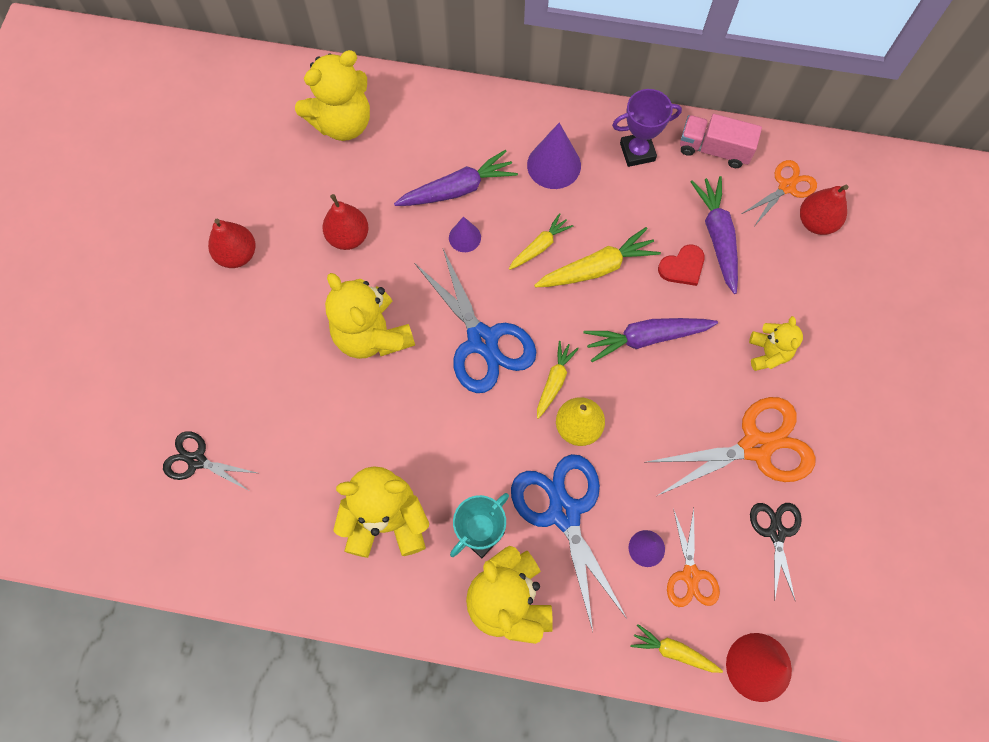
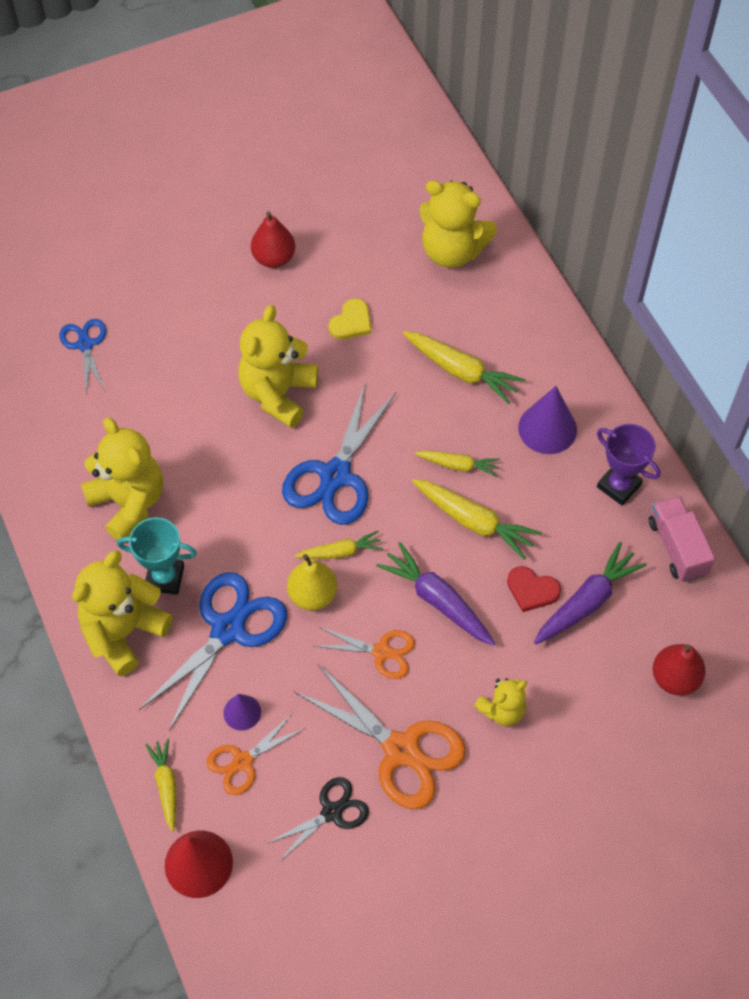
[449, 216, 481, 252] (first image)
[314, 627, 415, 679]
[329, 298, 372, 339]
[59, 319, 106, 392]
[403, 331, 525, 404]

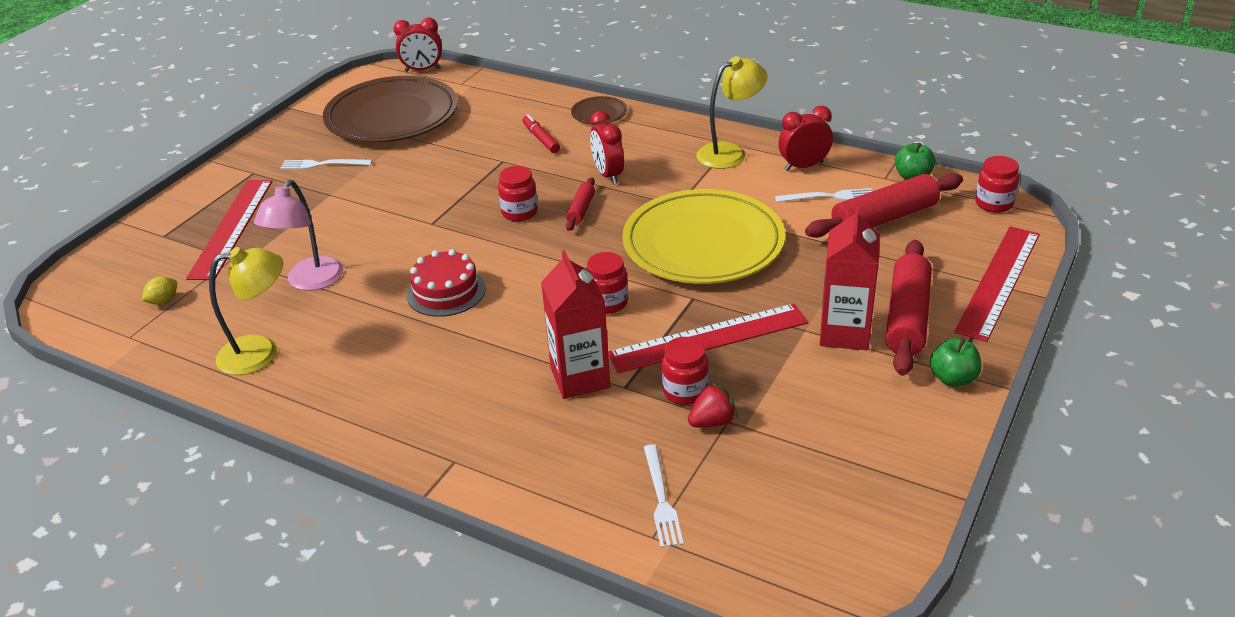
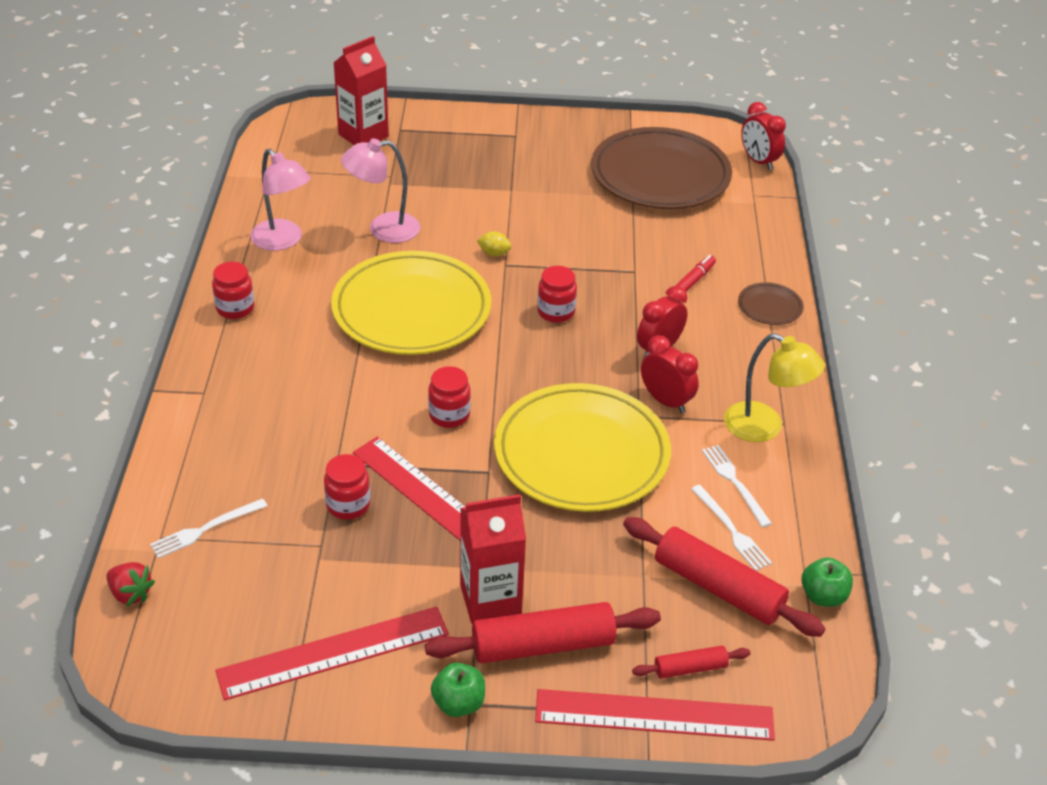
[477, 231, 512, 256]
[215, 607, 449, 701]
[702, 445, 772, 528]
[334, 36, 389, 145]
[632, 646, 750, 678]
[106, 562, 155, 607]
[641, 335, 699, 413]
[212, 262, 254, 319]
[331, 251, 491, 355]
[250, 149, 311, 251]

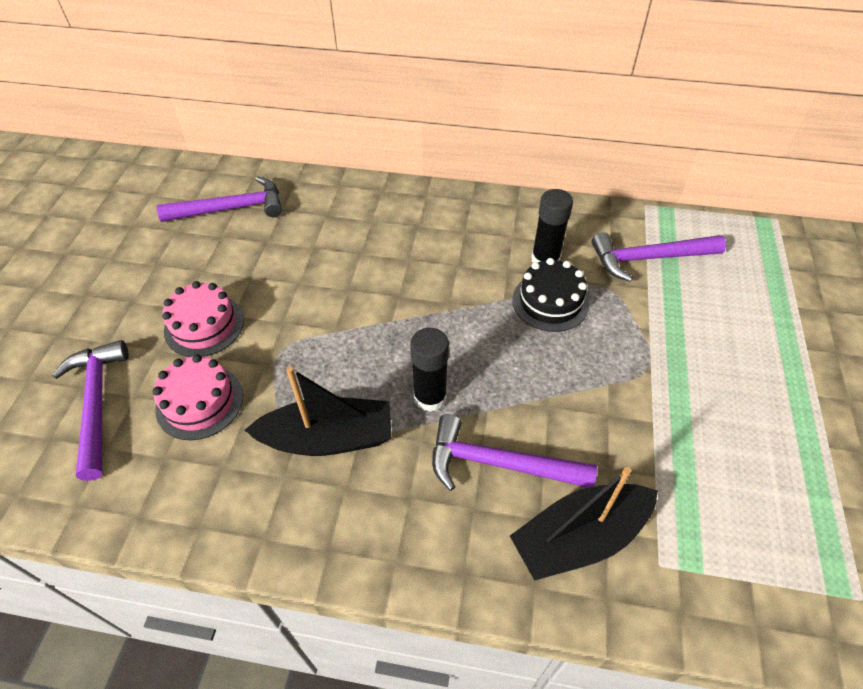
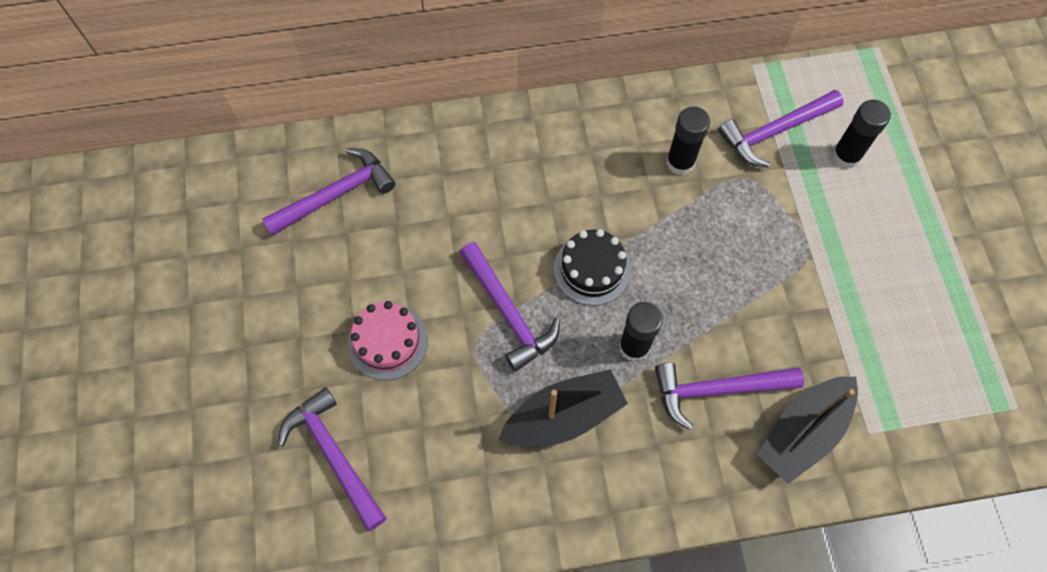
[153, 354, 243, 440] (first image)
[459, 242, 560, 372]
[832, 100, 891, 169]
[554, 229, 631, 306]

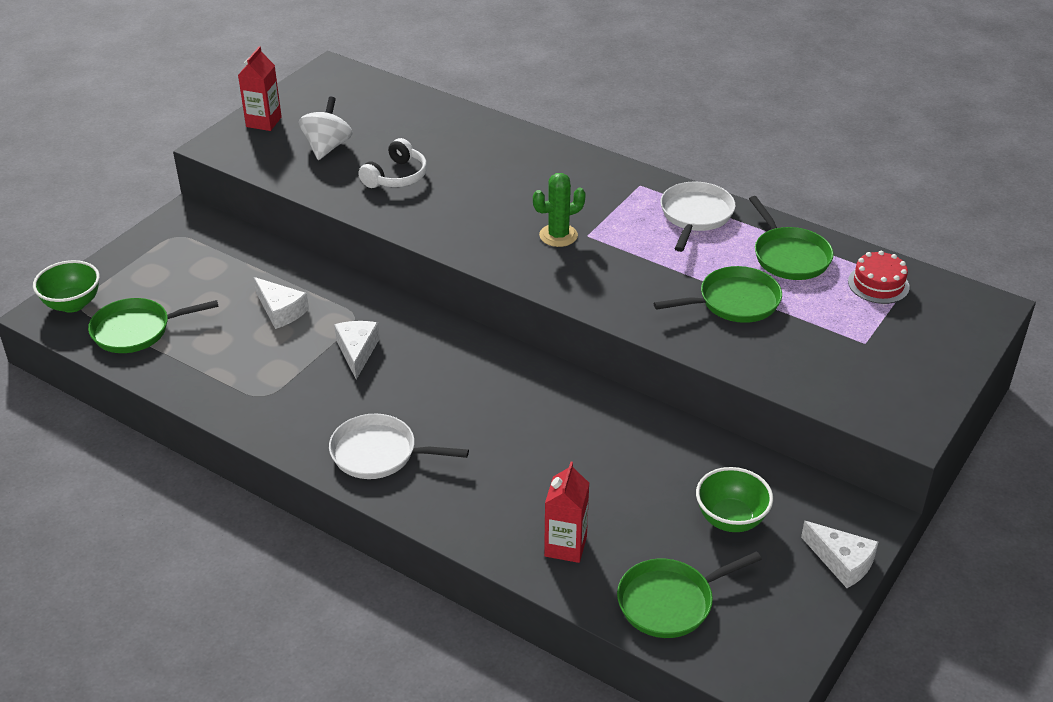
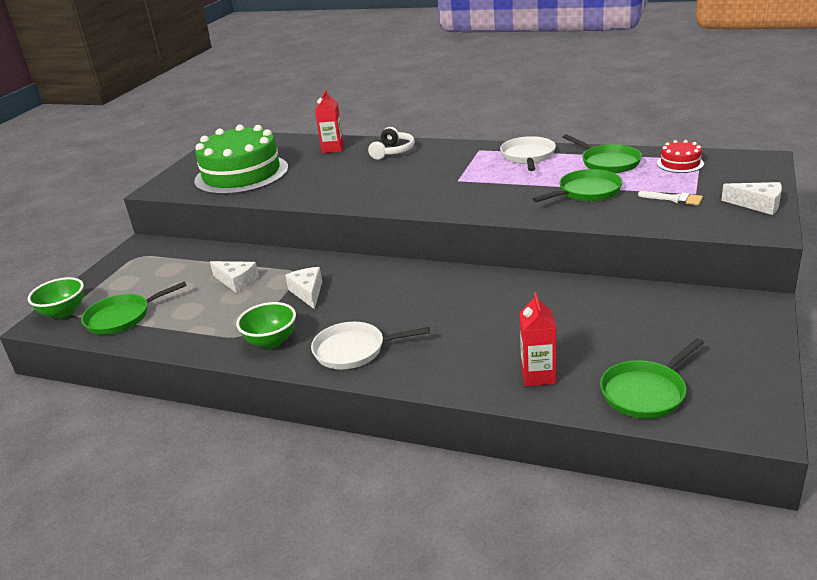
[533, 173, 586, 247] (first image)
[638, 191, 703, 205]
[315, 89, 344, 153]
[368, 127, 415, 160]
[236, 302, 296, 349]
[721, 182, 782, 215]
[194, 125, 288, 195]

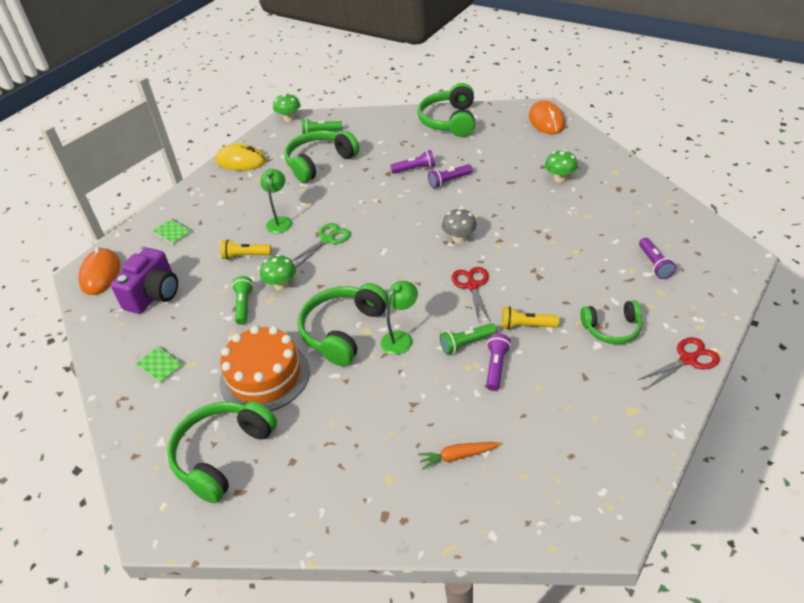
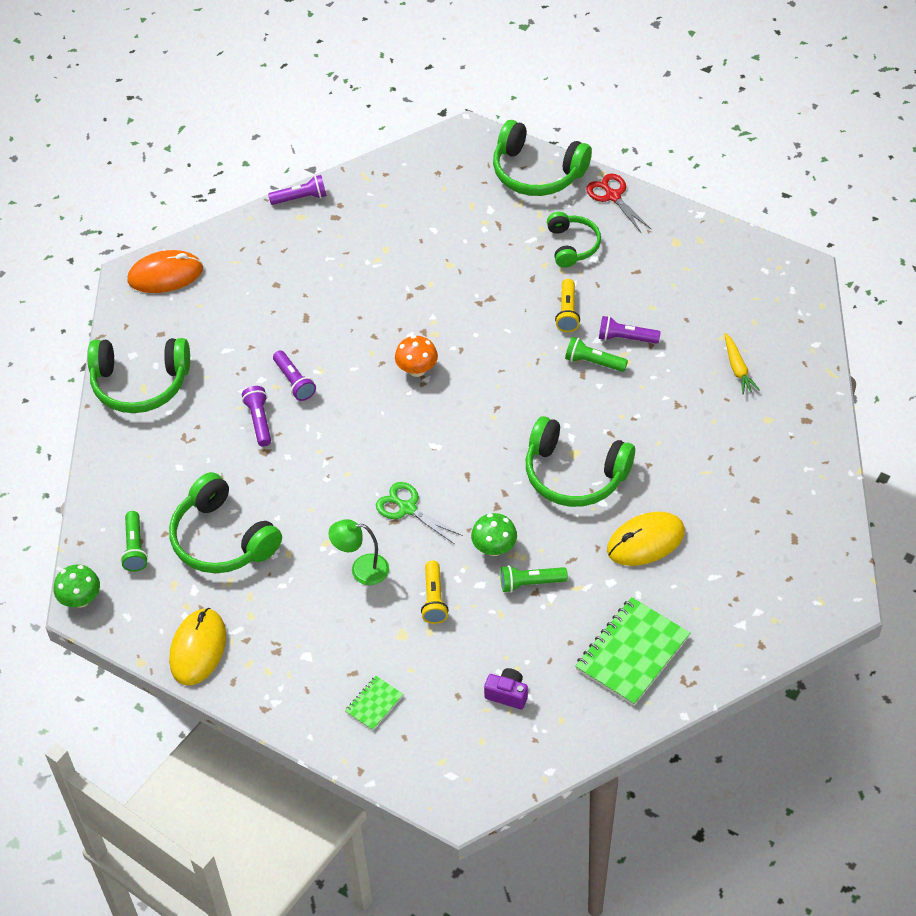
[79, 247, 120, 295] (first image)
[381, 281, 418, 355] (first image)
[452, 267, 490, 321] (first image)
[545, 150, 578, 183] (first image)
[493, 120, 592, 196]
[268, 175, 327, 205]
[607, 512, 685, 566]
[725, 333, 760, 394]
[395, 335, 438, 377]
[565, 337, 628, 372]
[484, 668, 528, 709]
[575, 597, 690, 706]

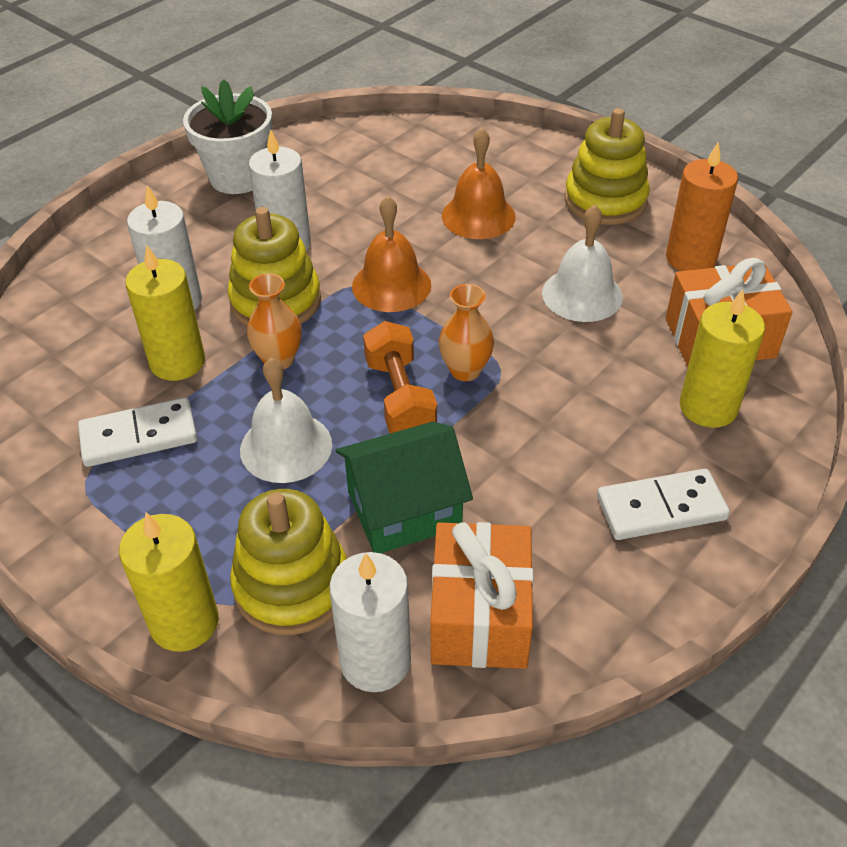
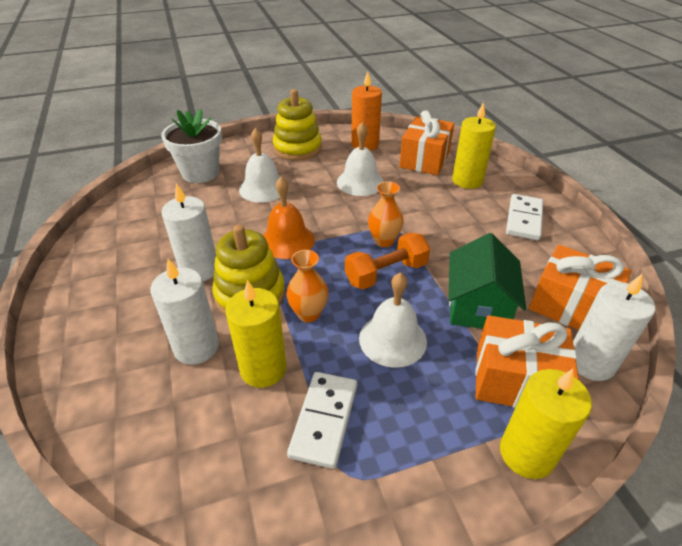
[161, 109, 222, 183]
[475, 315, 579, 408]
[239, 128, 280, 203]
[345, 232, 430, 289]

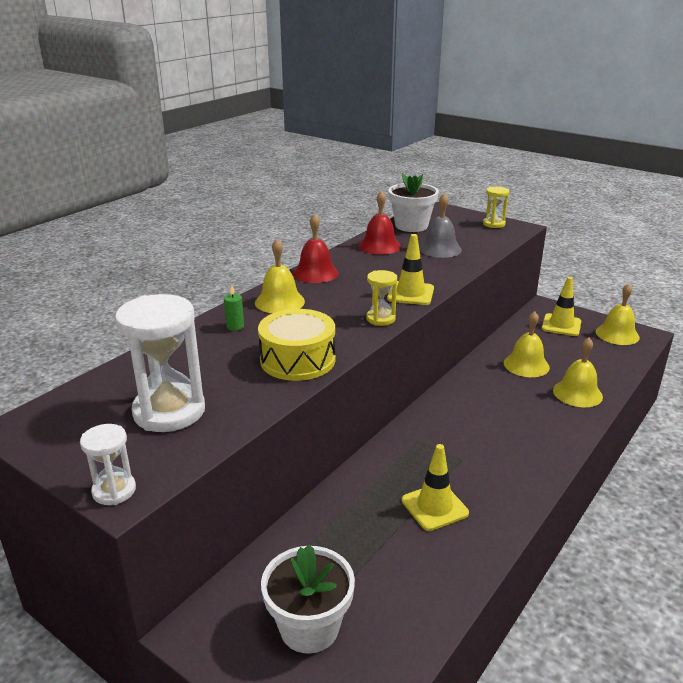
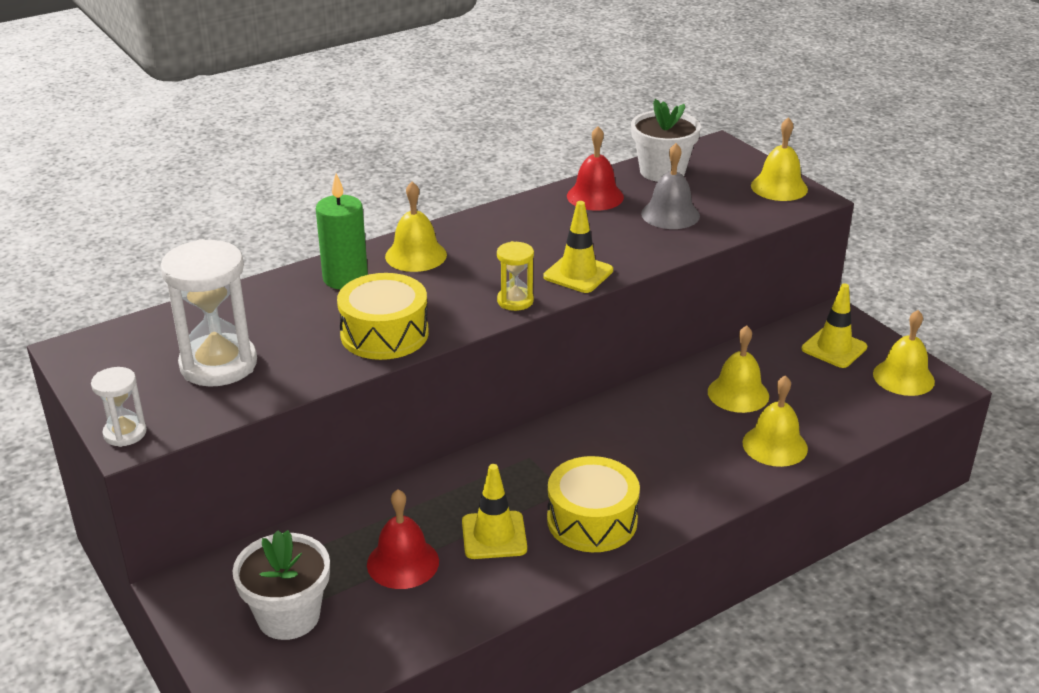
[547, 456, 640, 552]
[367, 489, 439, 589]
[751, 117, 808, 201]
[316, 173, 368, 290]

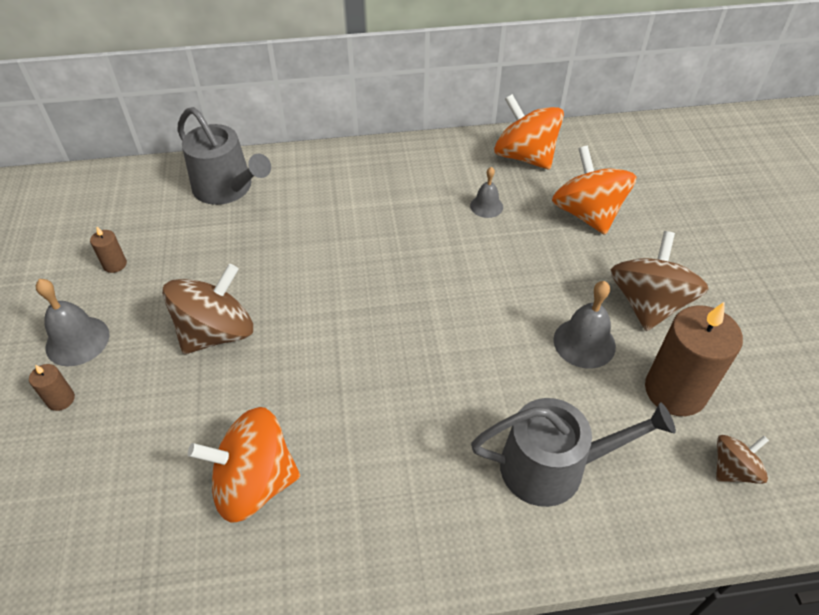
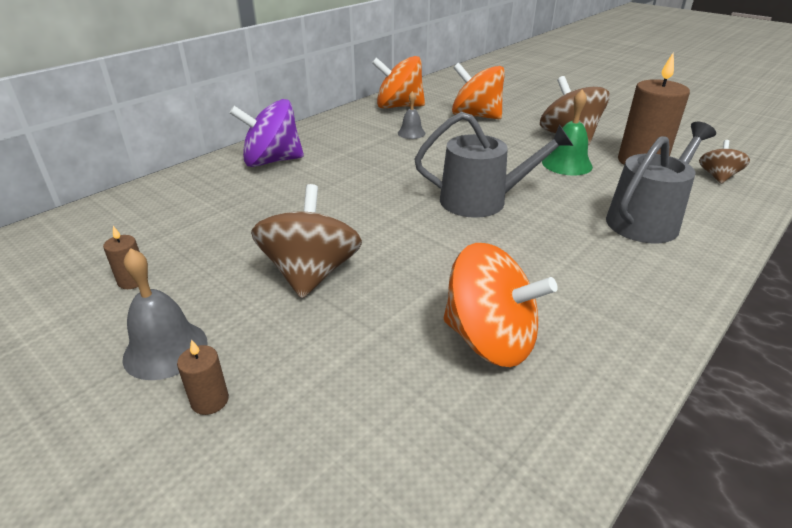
[230, 99, 304, 167]
[414, 112, 573, 218]
[542, 89, 593, 175]
[443, 243, 558, 367]

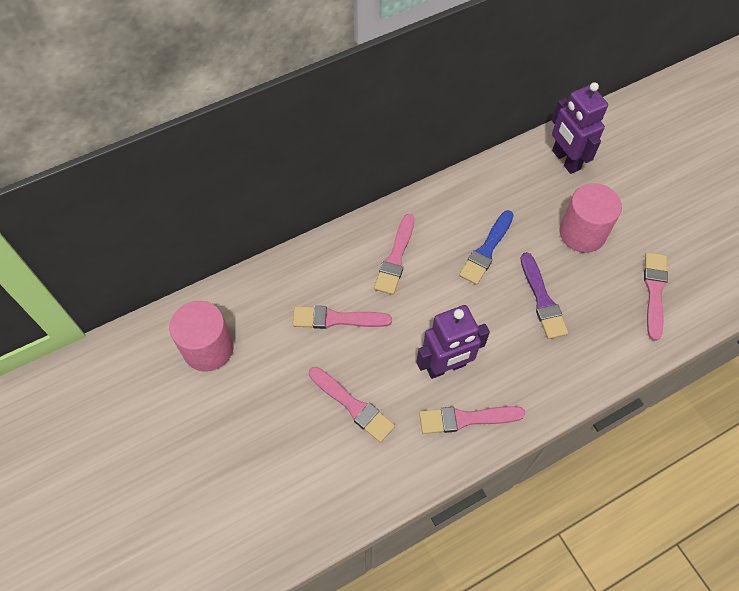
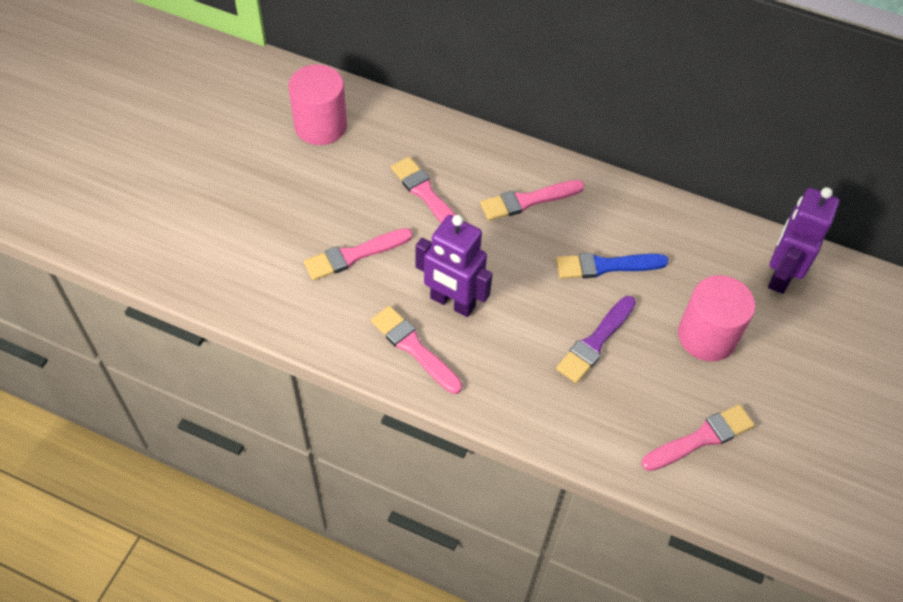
[304, 228, 413, 281]

